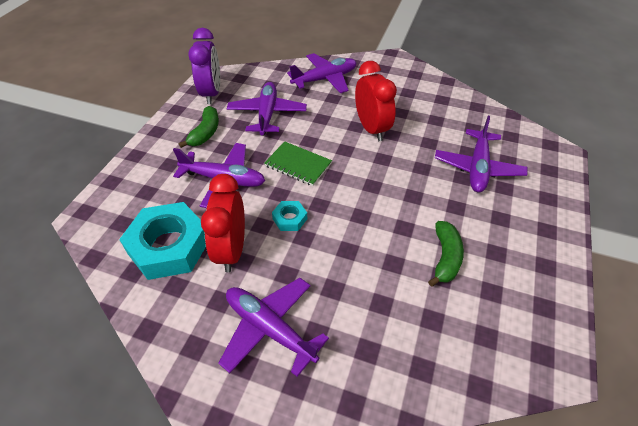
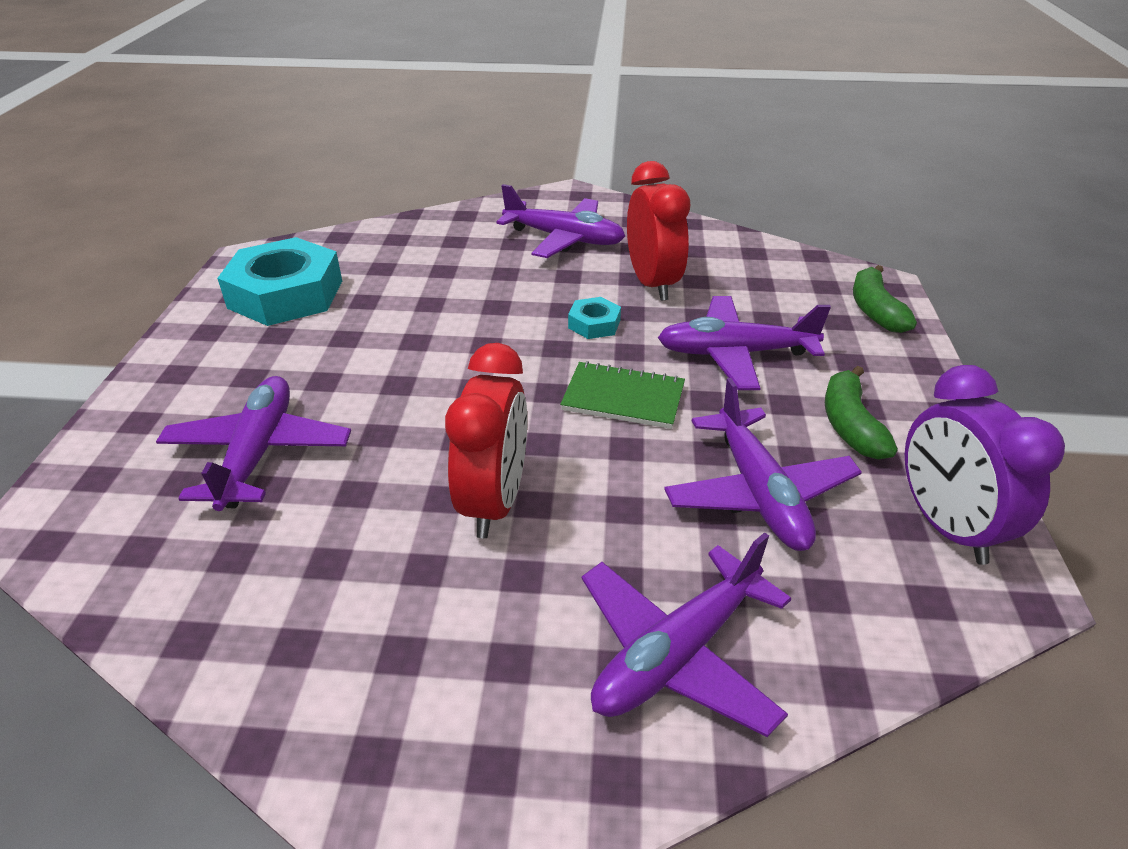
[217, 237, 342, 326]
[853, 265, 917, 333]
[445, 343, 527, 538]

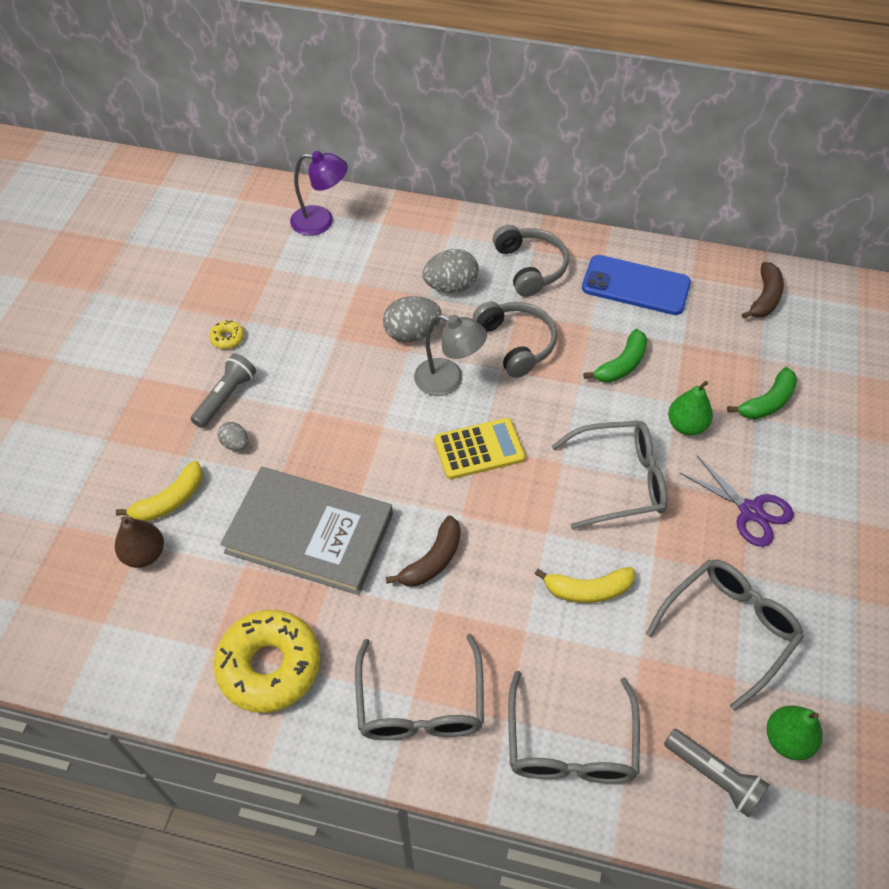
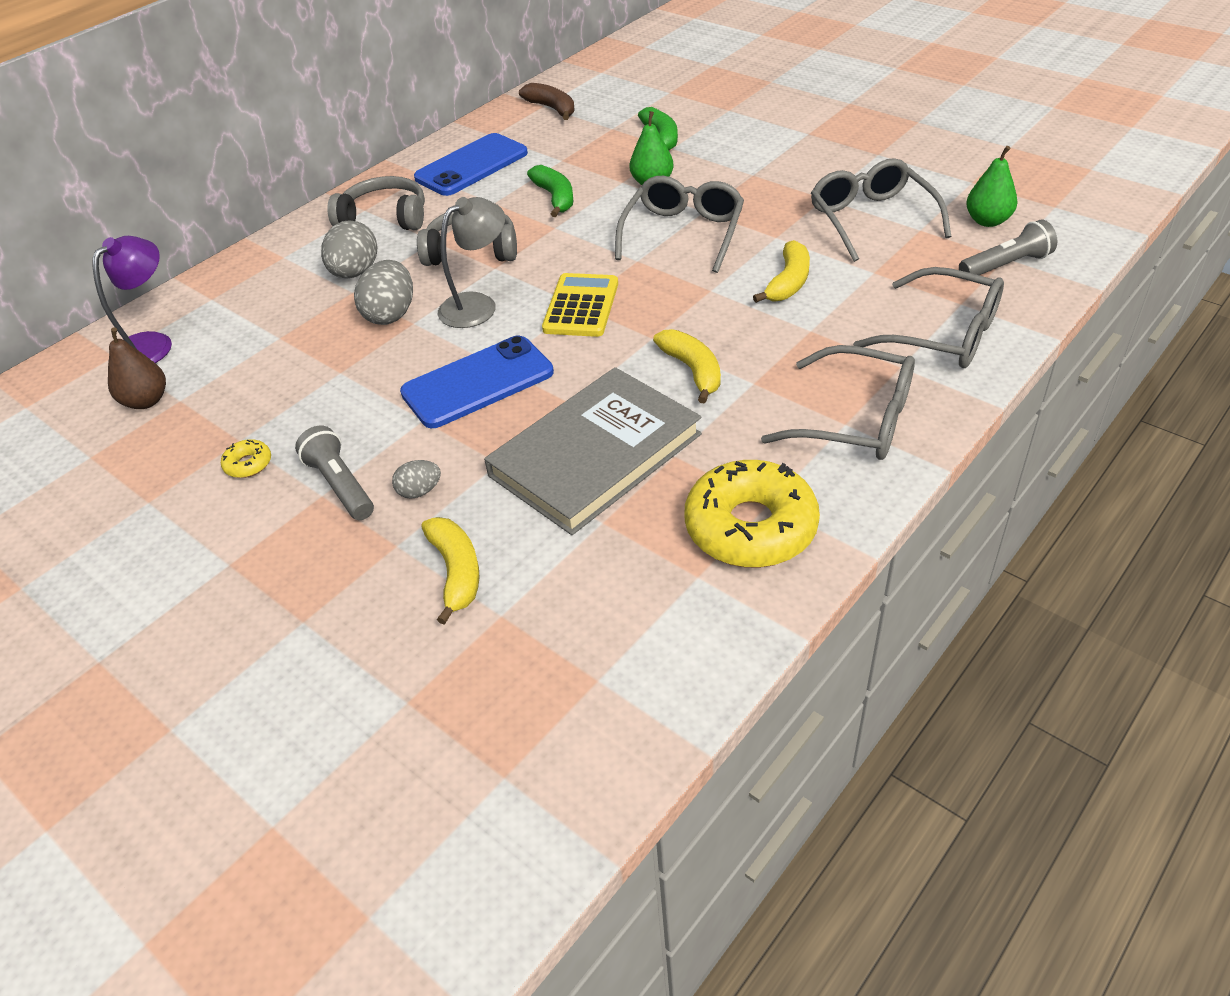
[680, 456, 794, 547] (first image)
[400, 336, 554, 428]
[108, 327, 166, 409]
[653, 329, 721, 404]

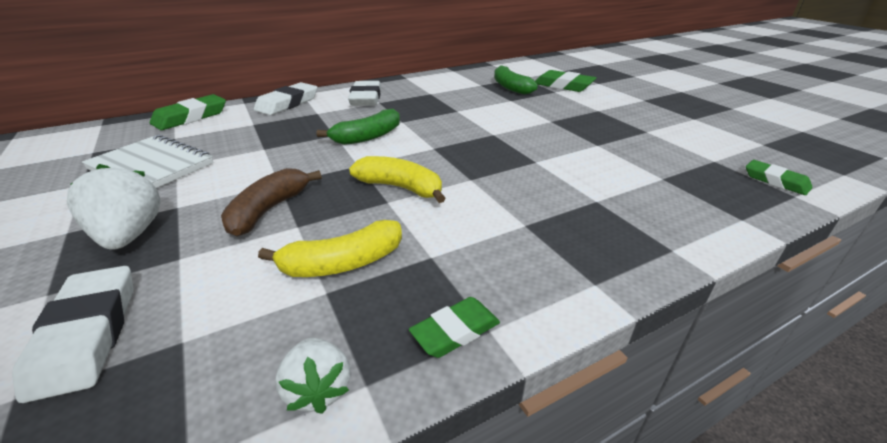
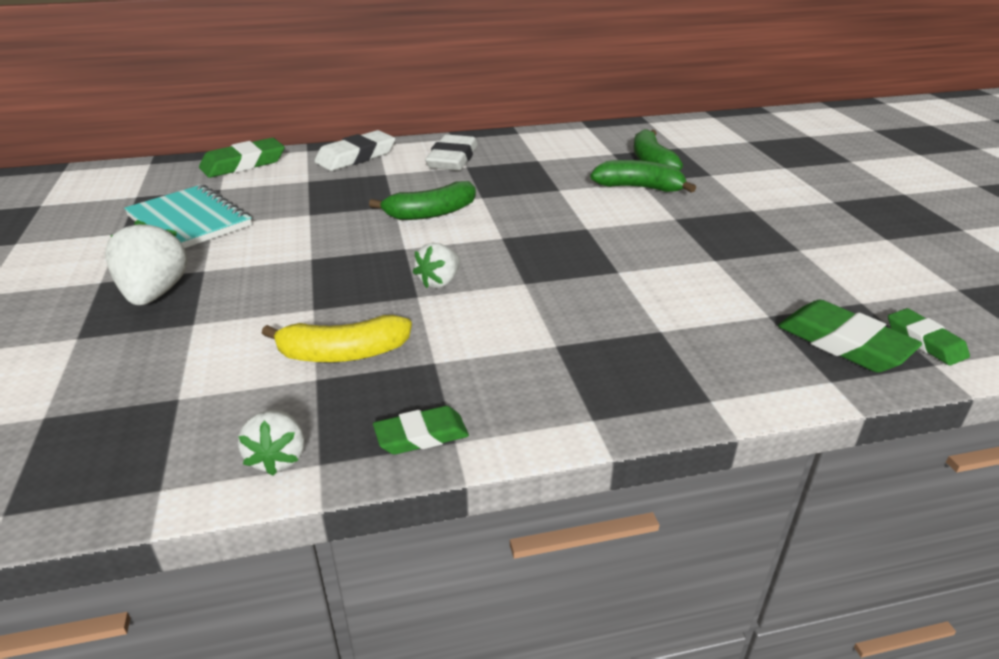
[12, 266, 134, 403] (first image)
[221, 168, 322, 237] (first image)
[590, 160, 696, 193]
[778, 300, 922, 372]
[413, 242, 460, 288]
[124, 185, 252, 248]

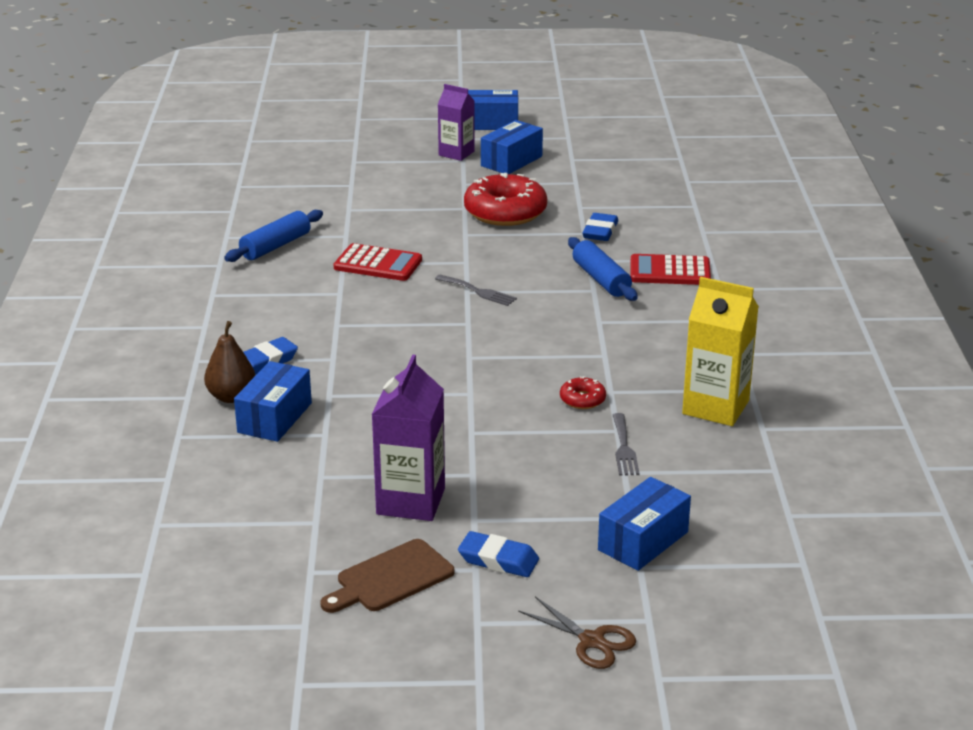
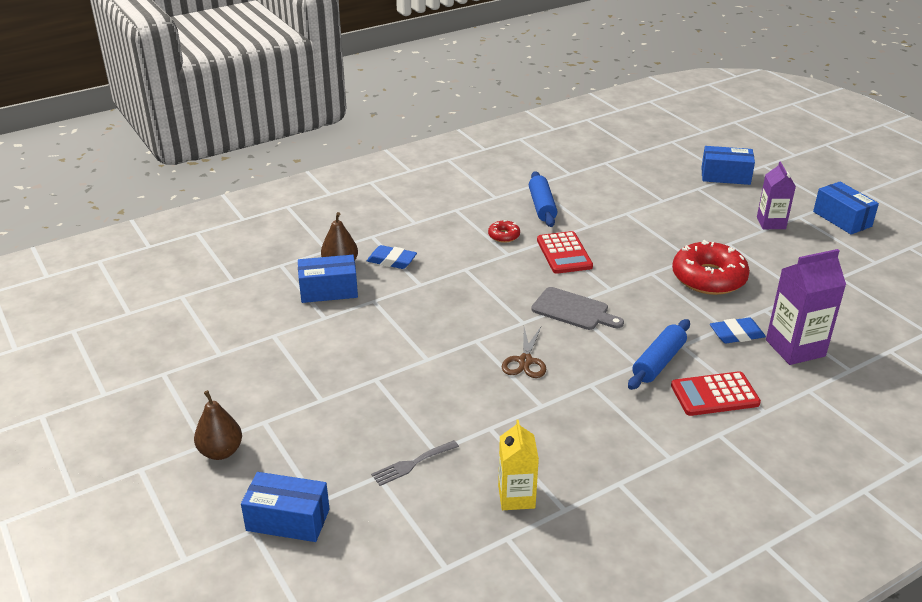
[320, 539, 454, 613] (first image)
[766, 249, 846, 365]
[701, 146, 755, 185]
[502, 327, 546, 378]
[488, 220, 520, 243]
[531, 287, 624, 330]
[194, 390, 242, 460]
[529, 171, 557, 227]
[671, 371, 761, 416]
[498, 420, 539, 510]

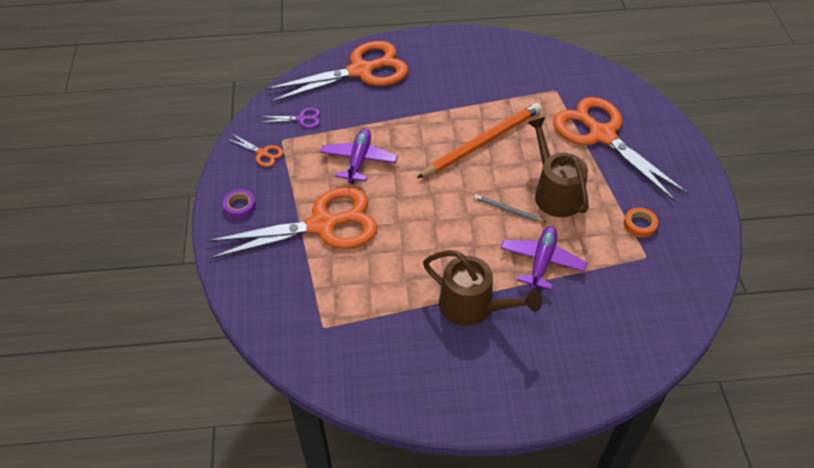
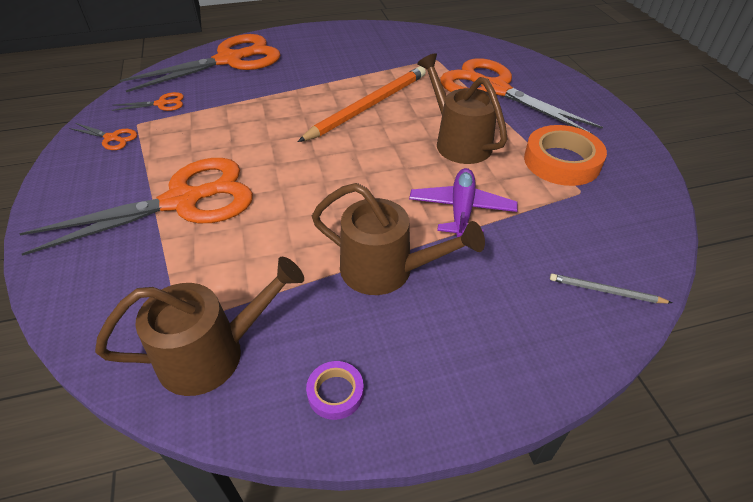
[320, 129, 398, 184] (first image)
[95, 257, 304, 396]
[306, 361, 364, 420]
[550, 274, 672, 303]
[112, 92, 184, 111]
[524, 125, 607, 186]

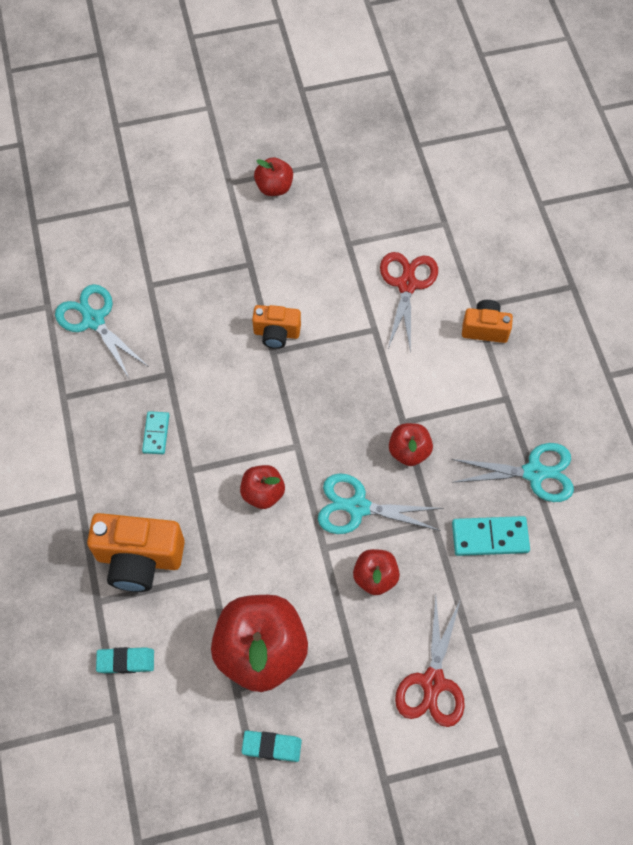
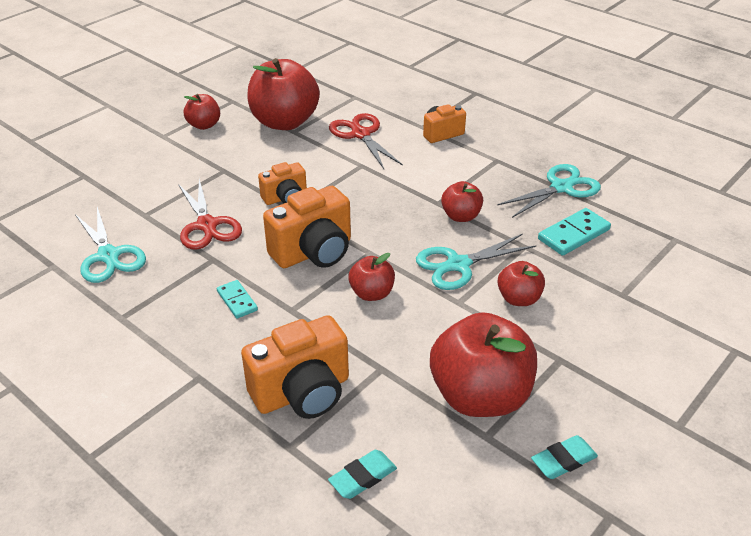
[247, 58, 320, 130]
[263, 186, 351, 268]
[178, 179, 242, 249]
[75, 207, 146, 283]

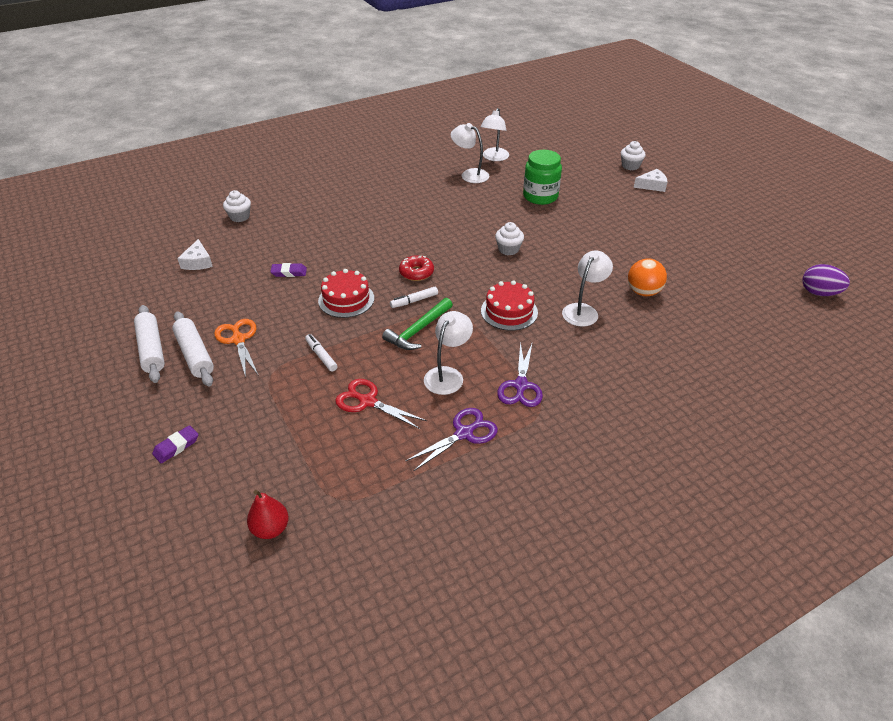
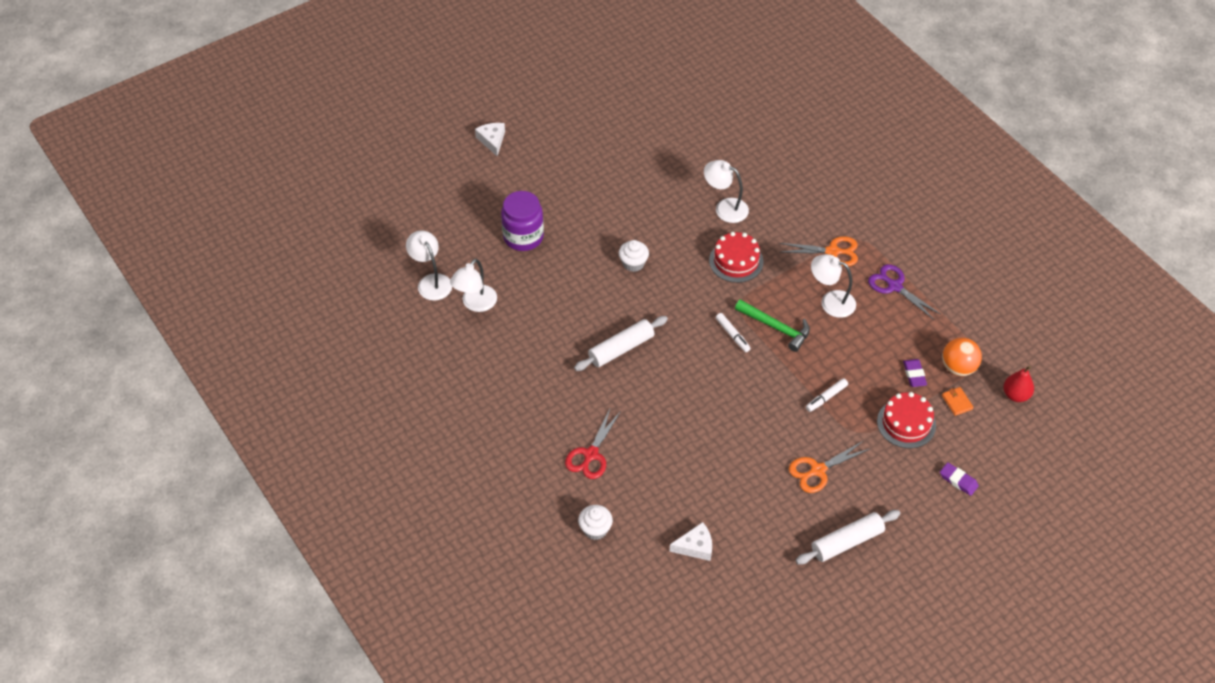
[399, 255, 434, 281] (first image)
[621, 141, 646, 170] (first image)
[802, 264, 850, 296] (first image)
[942, 387, 974, 416]
[574, 316, 668, 371]
[903, 359, 927, 387]
[877, 392, 936, 448]
[565, 407, 621, 479]
[942, 338, 982, 376]
[779, 236, 858, 266]
[501, 191, 544, 251]
[406, 230, 452, 301]

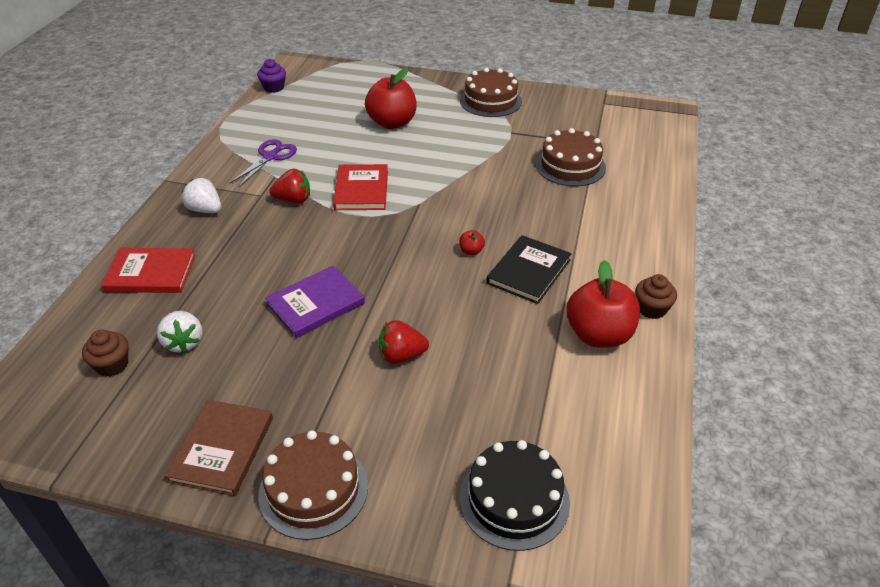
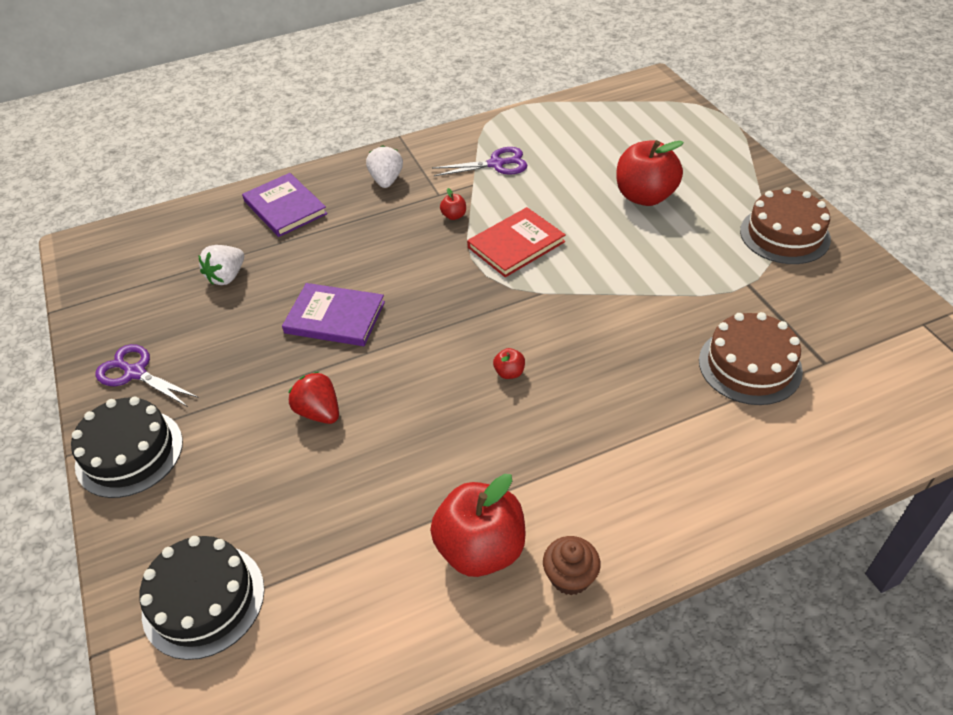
[82, 330, 129, 377] (first image)
[257, 59, 286, 93] (first image)
[486, 235, 572, 304] (first image)
[95, 344, 199, 407]
[440, 188, 466, 220]
[242, 173, 328, 237]
[71, 397, 183, 498]

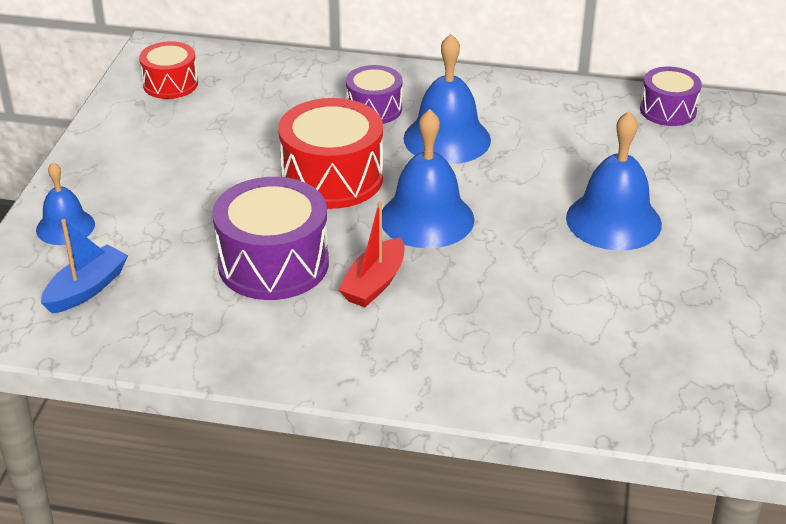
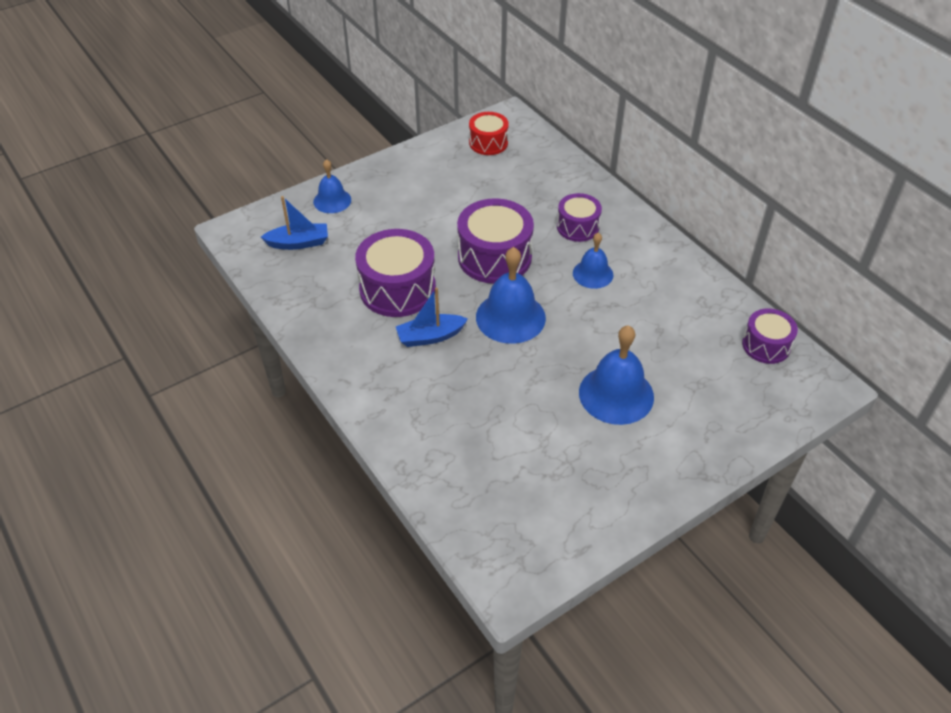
[457, 198, 534, 284]
[396, 288, 468, 347]
[573, 233, 613, 289]

